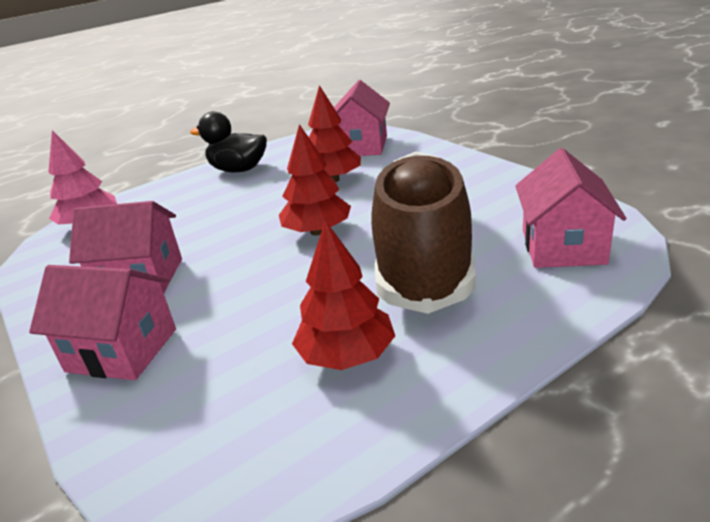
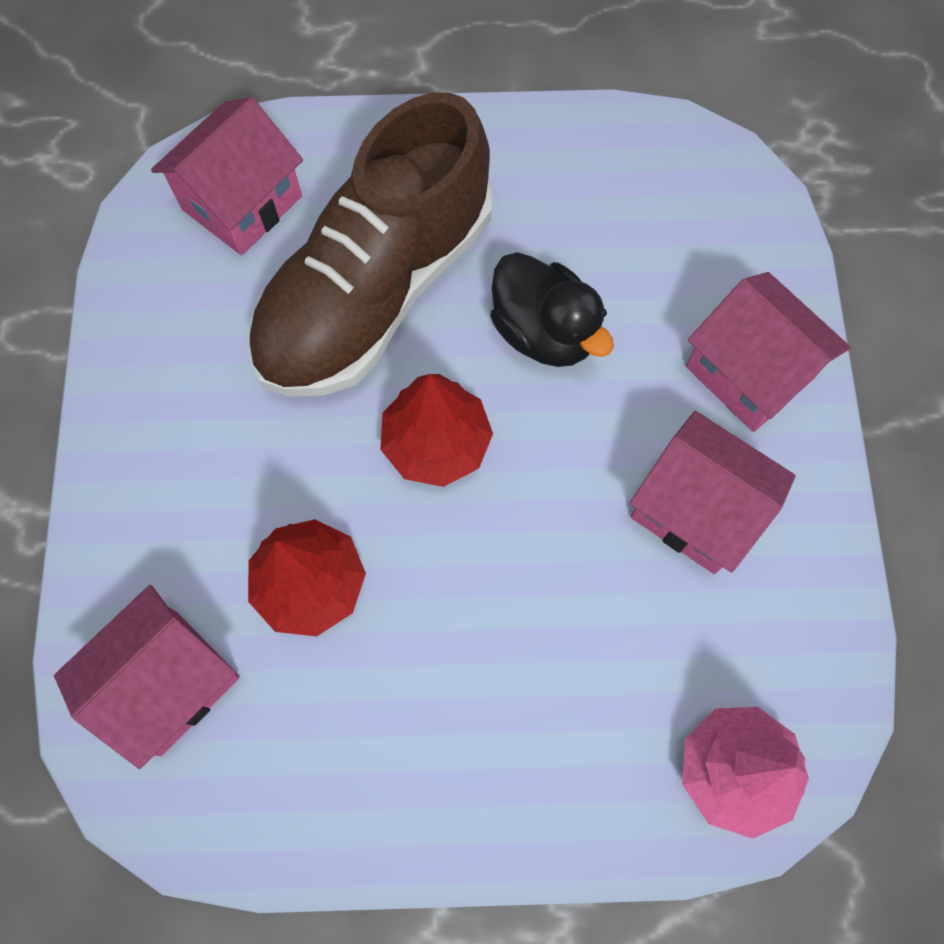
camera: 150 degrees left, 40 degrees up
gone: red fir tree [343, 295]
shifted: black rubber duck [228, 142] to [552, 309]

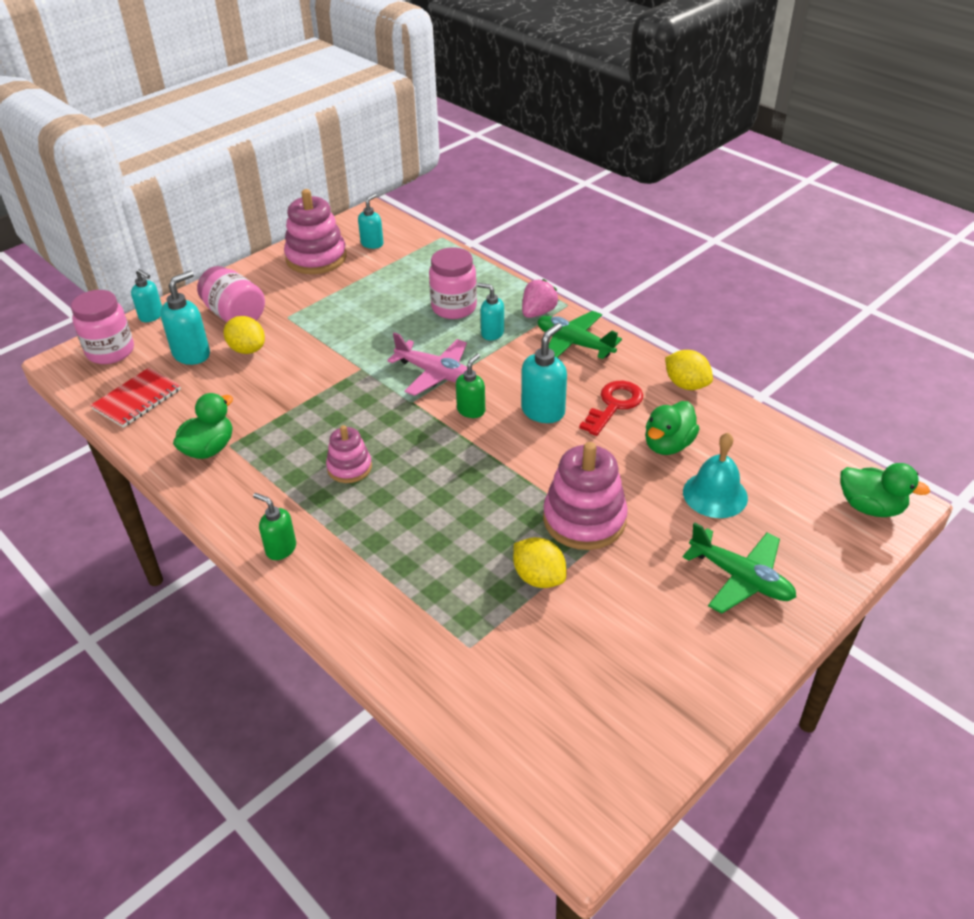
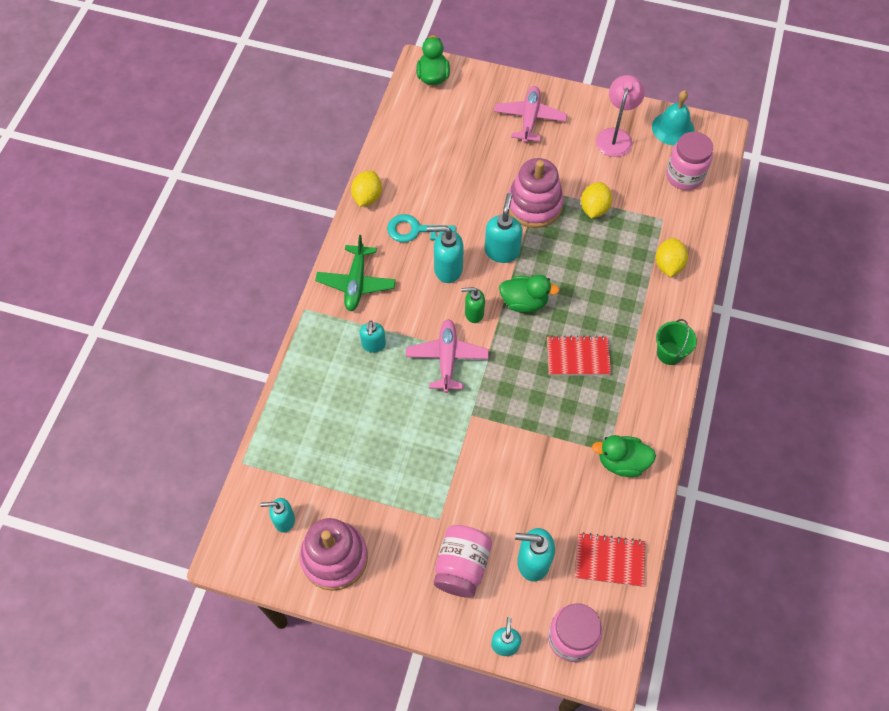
camera: 120 degrees left, 20 degrees up
gone: rose-pink toy strawberry [540, 298]
new: rose-pink reading lamp [620, 116]; turquoise pump bottle [503, 228]
shifted: rose-pink jar [453, 283] to [689, 161]; bright yellow citrus fruit [244, 335] to [672, 257]; emerald rubber duck [672, 428] to [529, 294]; turquoise hand bell [715, 475] to [673, 117]
swapped: rose-pink stacking rings [349, 454] to red notebook [579, 355]; emerald pump bottle [274, 526] to emerald bucket [676, 342]
repainted: red key [611, 408] to turquoise key [421, 228]; emerald plane [739, 568] to rose-pink plane [530, 114]

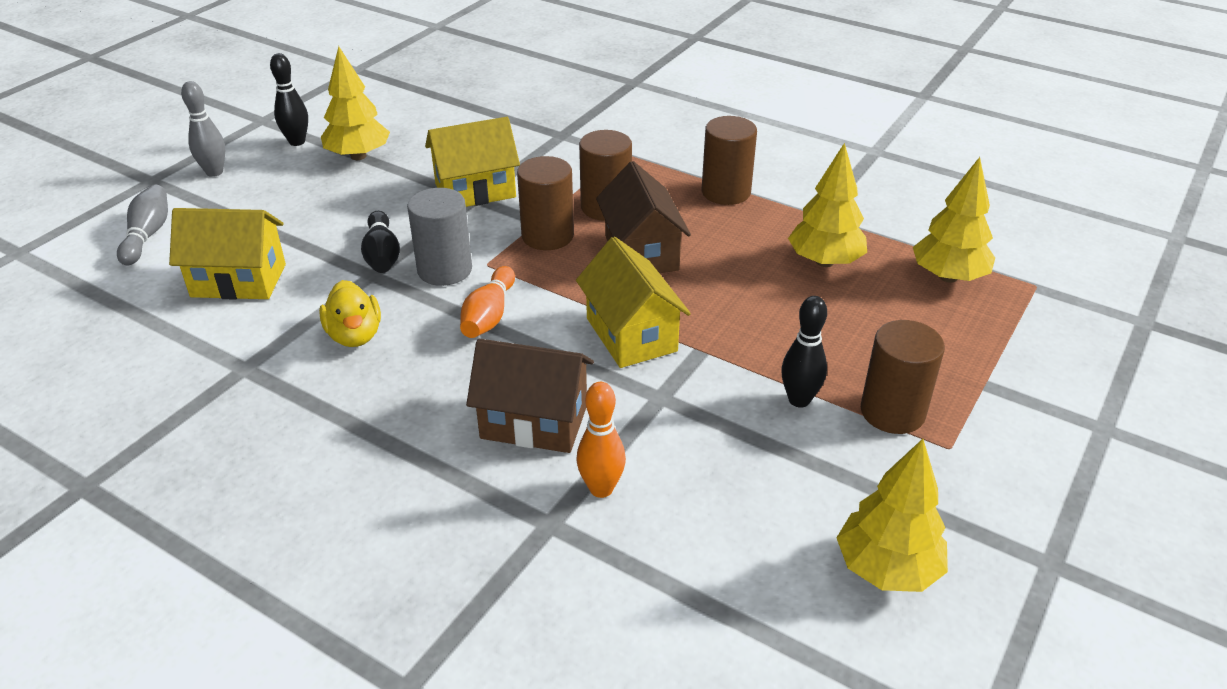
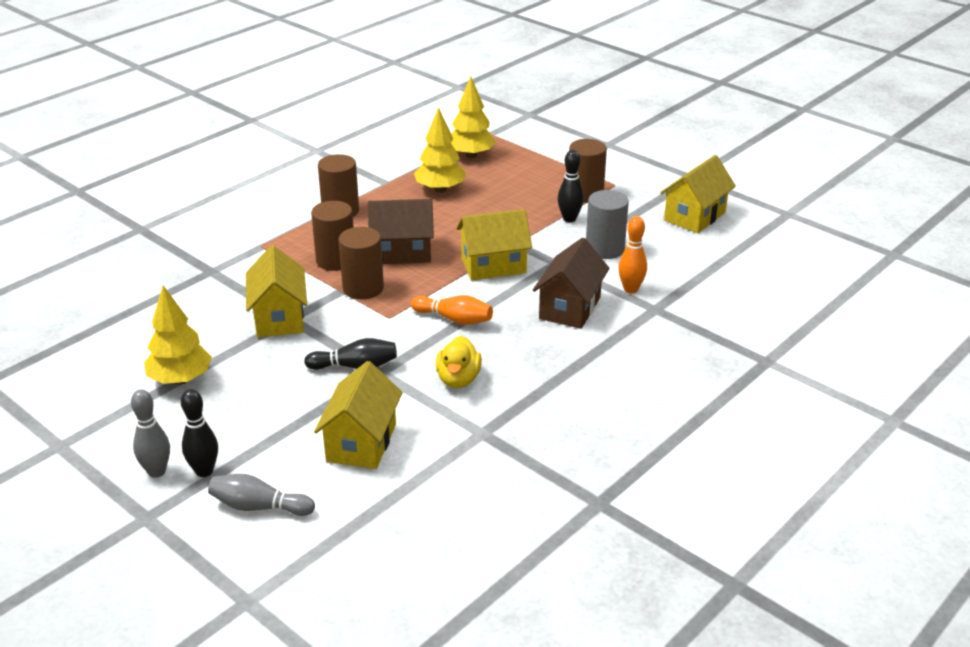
camera: 80 degrees left, 5 degrees down
shifted: black skittle [289, 99] to [199, 433]; ash-grey cylinder shape [439, 237] to [607, 224]
swapped: bright yellow fir tree [892, 515] to bright yellow house [698, 194]
rotated: bright yellow rubber duck [350, 313] = [459, 362] 105 degrees clockwise

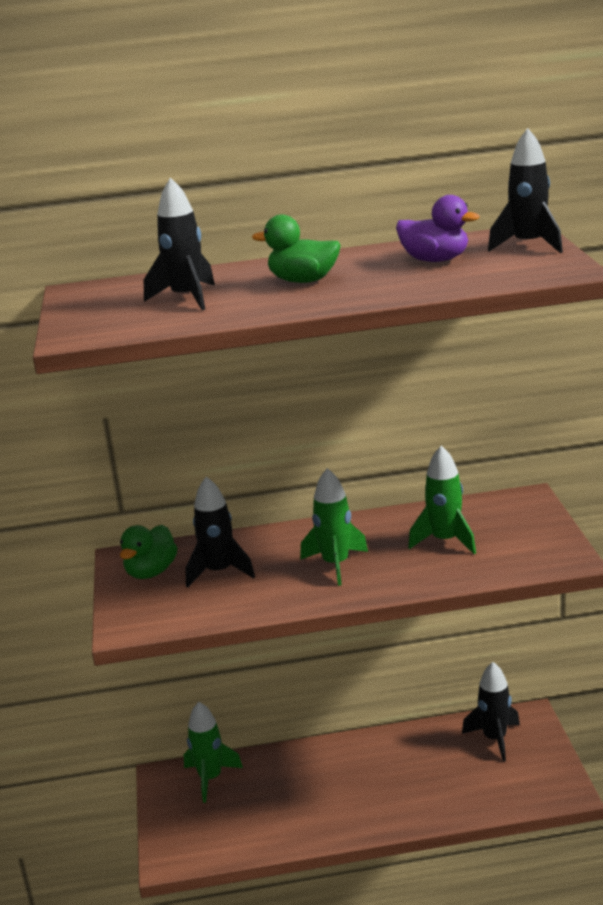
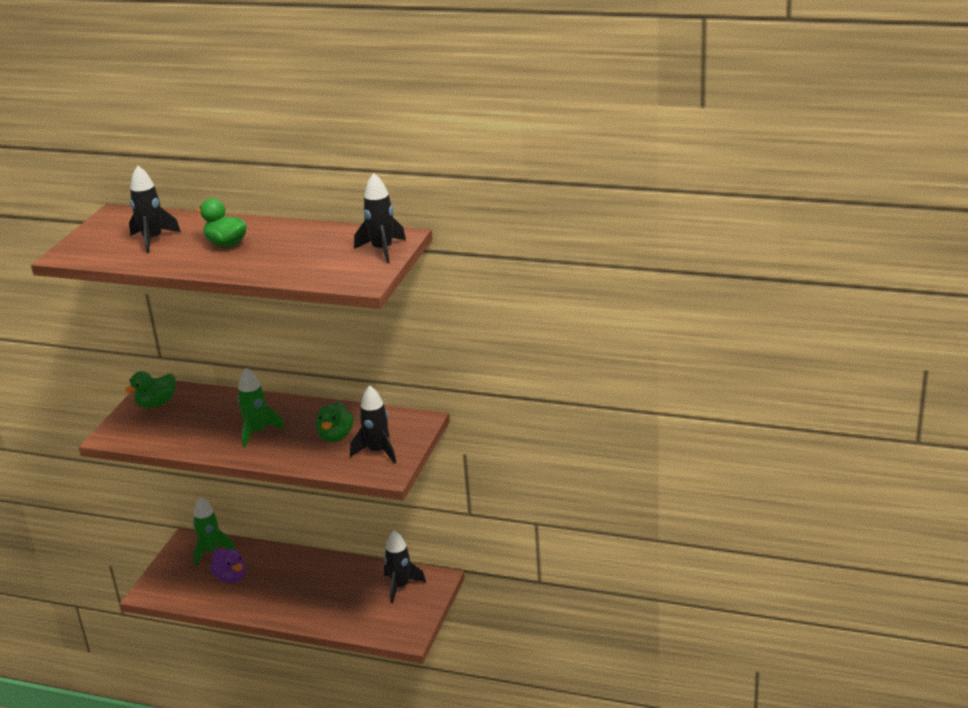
camera: 25 degrees right, 5 degrees up
shifted: purple rubber duck [438, 228] to [228, 565]; black spaceship [220, 532] to [373, 424]
swapped: emerald spaceship [442, 499] to emerald rubber duck [334, 422]

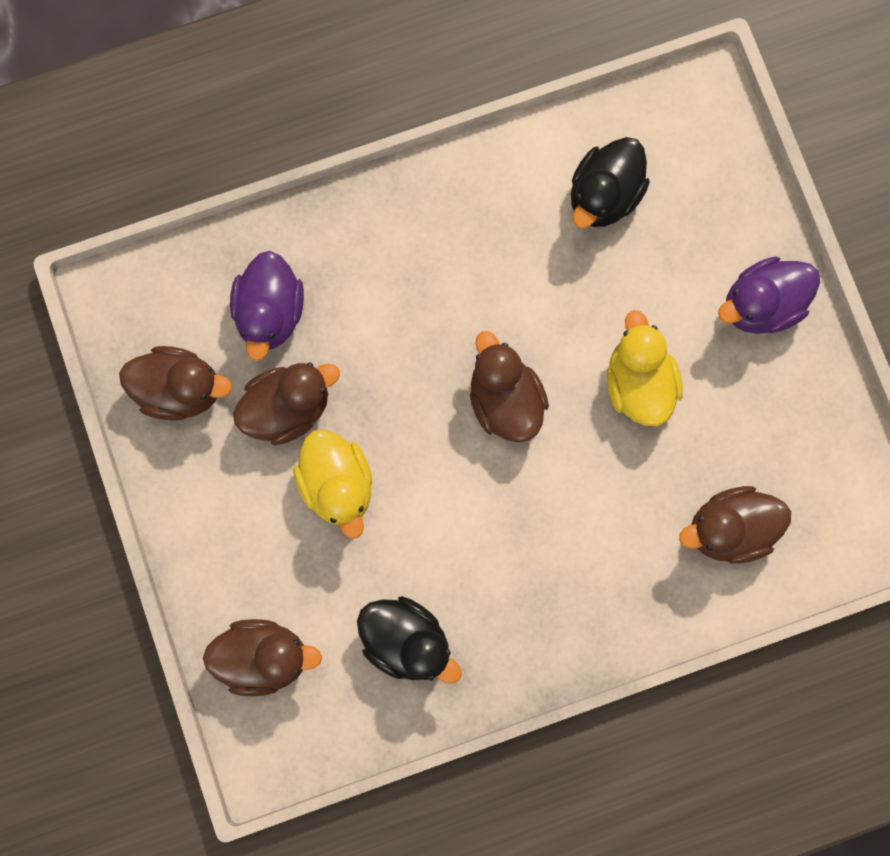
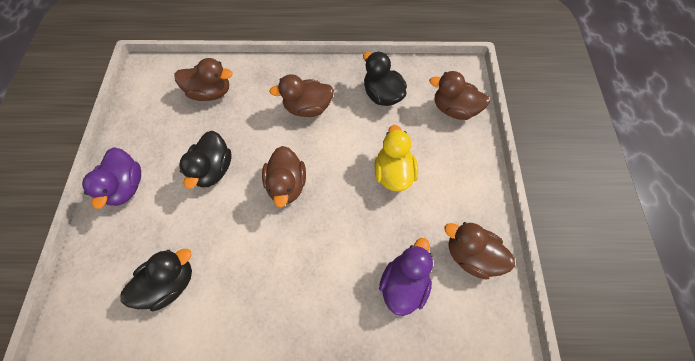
camera: 160 degrees left, 15 degrees down
shifted: russet rubber duck [286, 403] to [301, 95]
repainted: bright yellow rubber duck [645, 368] to black rubber duck [205, 160]
rotated: purple rubber duck [769, 295] = [111, 178] 90 degrees clockwise

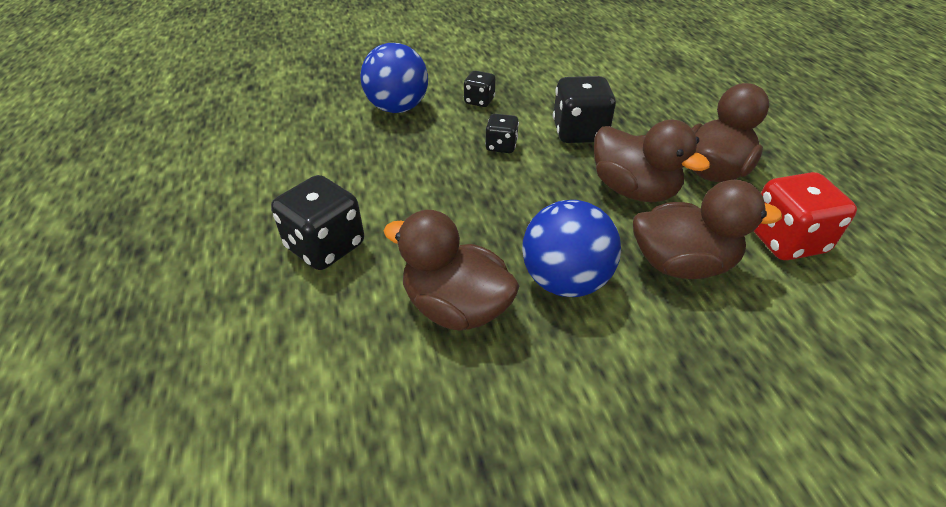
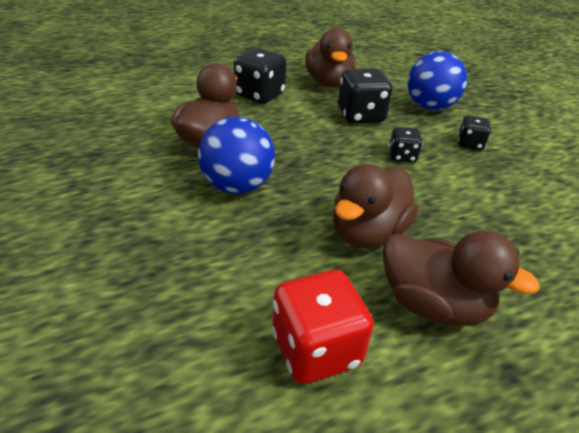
camera: 80 degrees right, 5 degrees down
shifted: black die [584, 109] to [365, 96]; russet rubber duck [707, 229] to [330, 57]

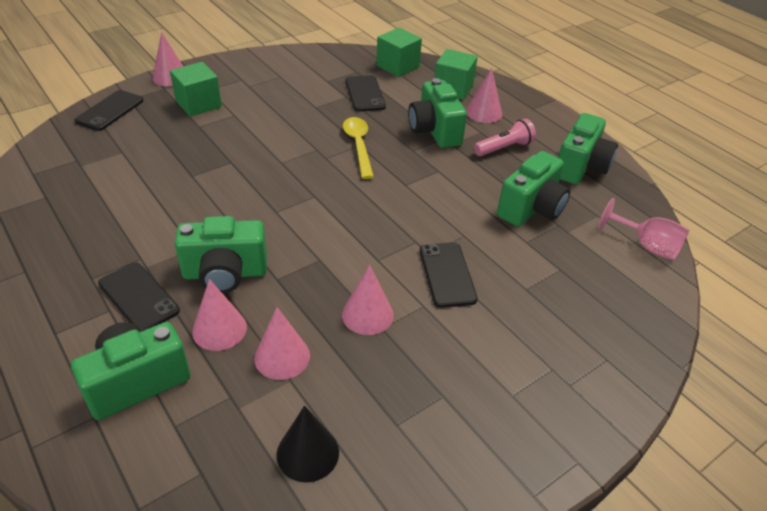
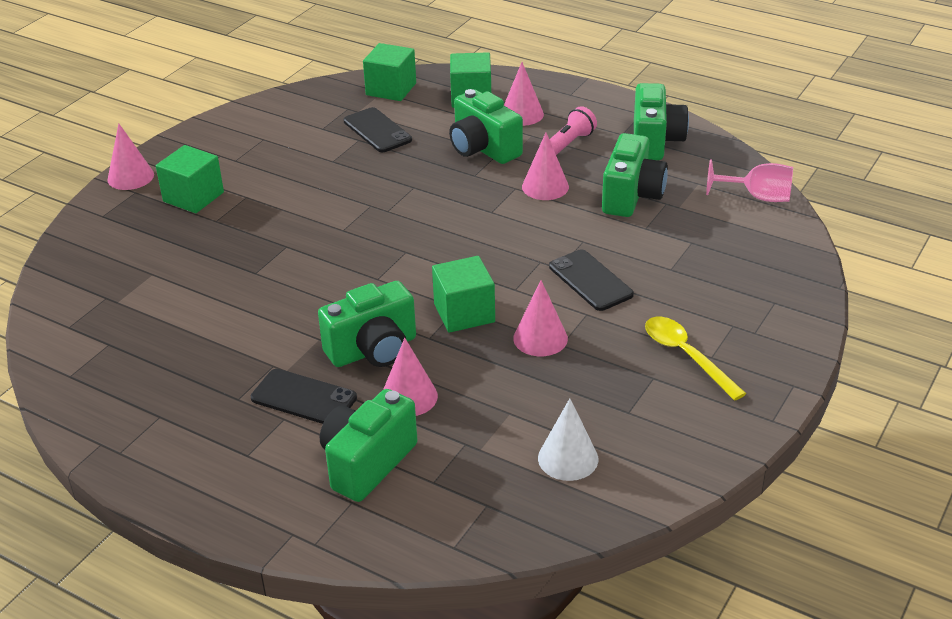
camera: 20 degrees left, 5 degrees down
gone: black mobile phone [109, 110]
new: emerald solid cube [463, 294]
shifted: bright yellow teaspoon [358, 148] to [696, 359]; rose-pink solid cone [282, 343] to [545, 166]
repainted: black solid cone [308, 444] to snow-white solid cone [568, 439]

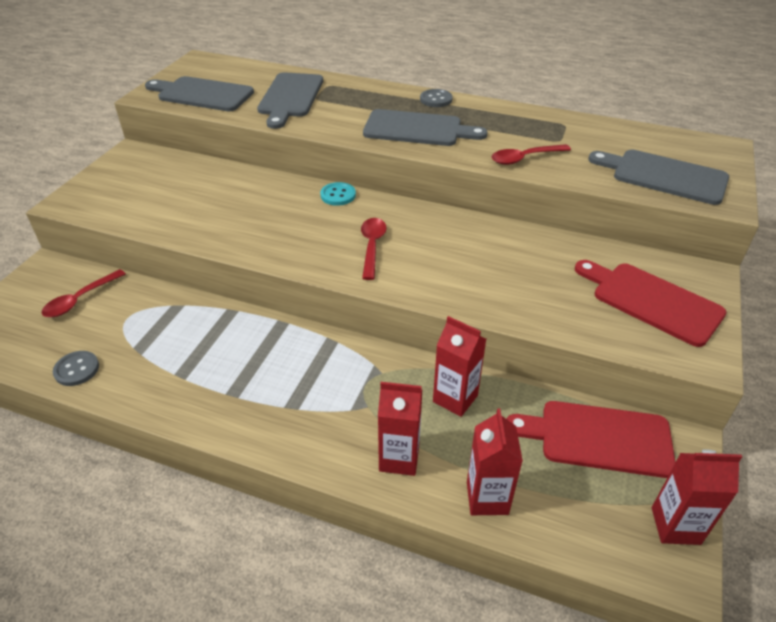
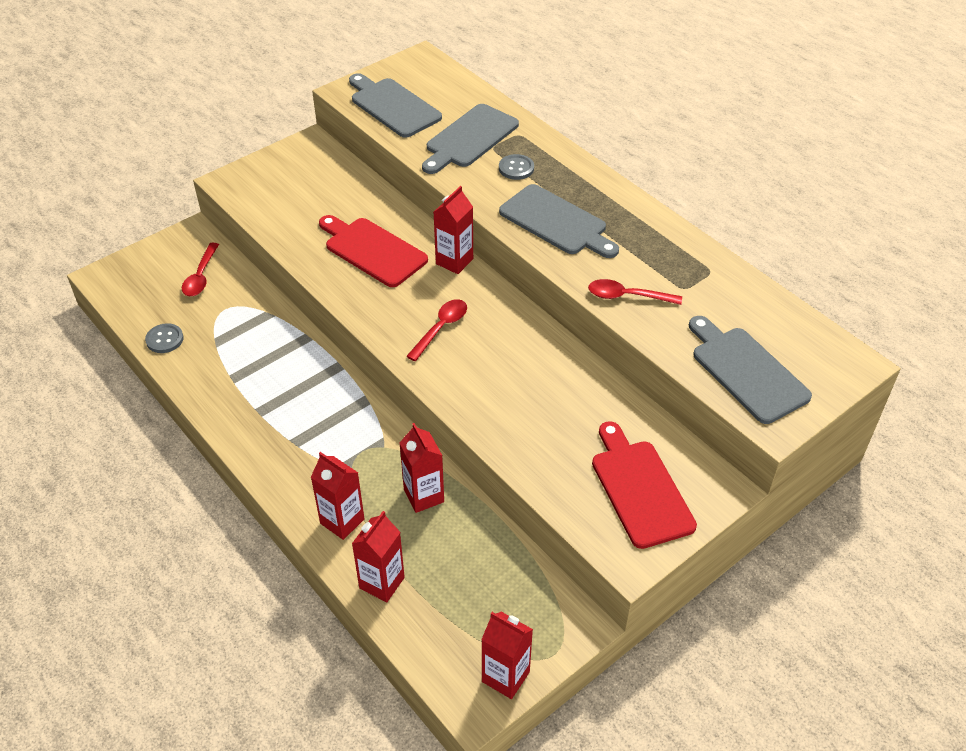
camera: 30 degrees right, 5 degrees up
shifted: ash-grey sewing button [436, 98] to [516, 167]; red chopping board [591, 439] to [373, 251]
swapped: turquoise sewing button [338, 194] to red juice carton [453, 230]
rotated: red teaspoon [83, 293] = [200, 269] 60 degrees counterclockwise

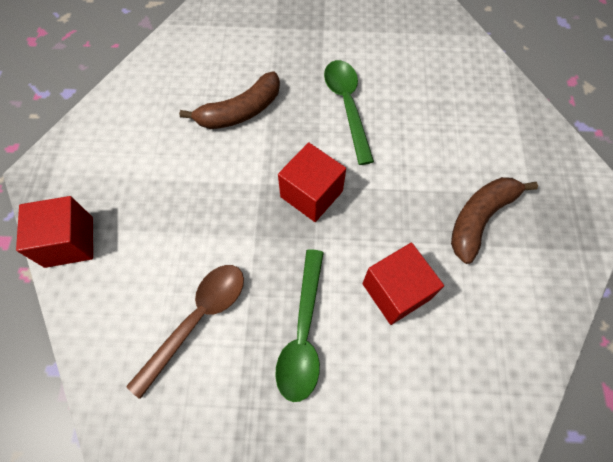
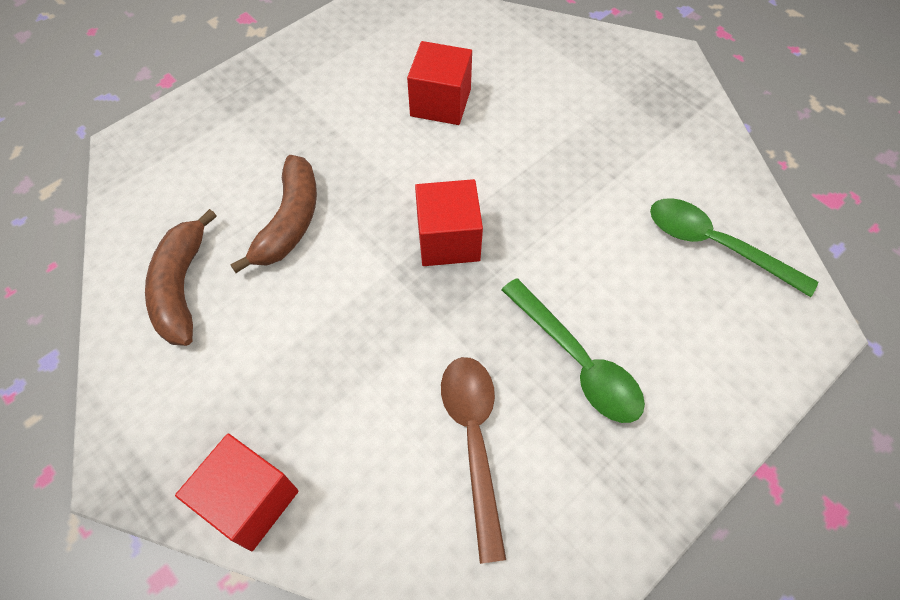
camera: 45 degrees left, 5 degrees down
shifted: emerald teaspoon [349, 112] to [734, 247]; russet banana [494, 220] to [181, 277]; red solid cube [403, 284] to [439, 83]

